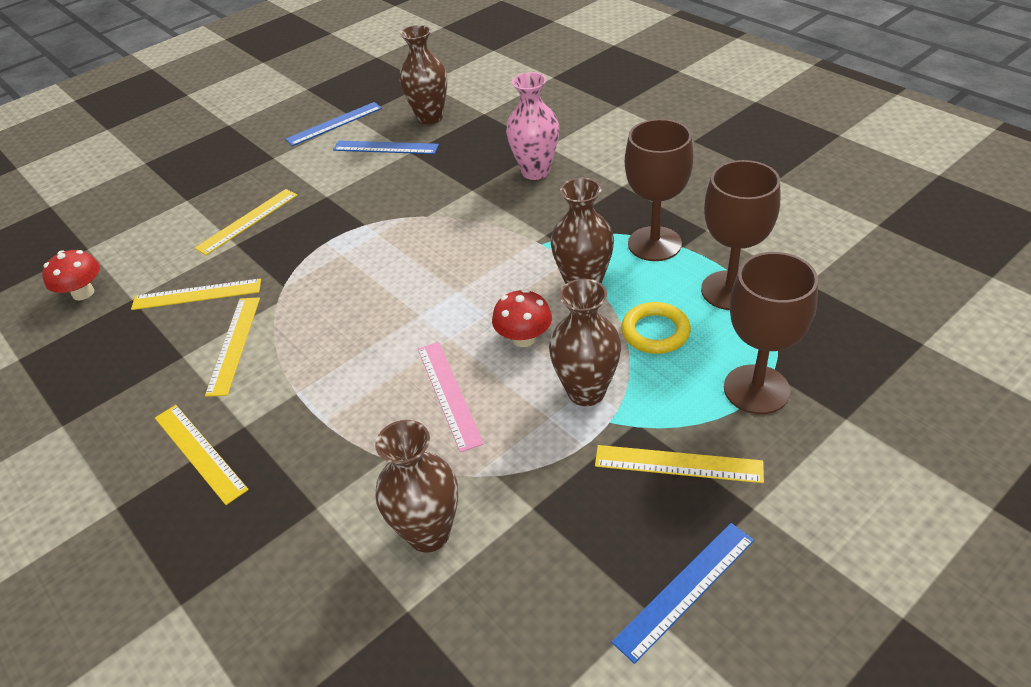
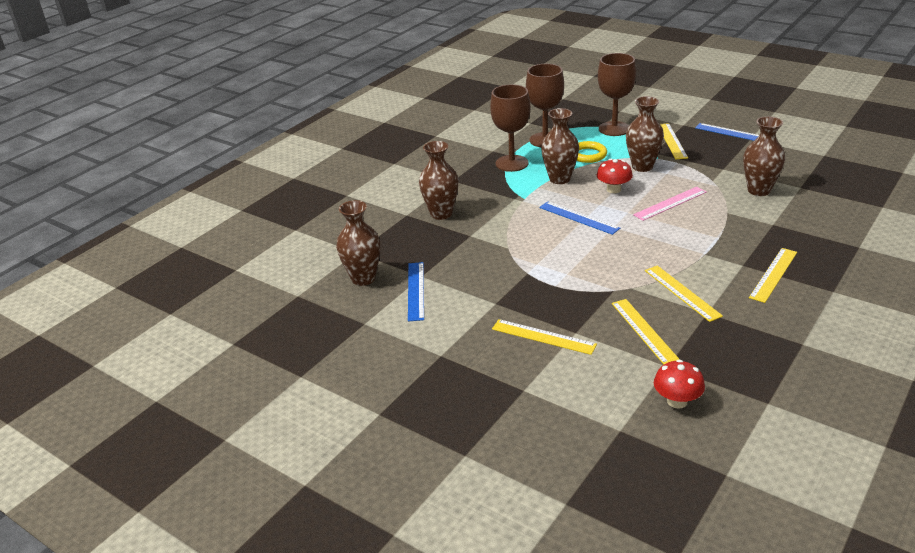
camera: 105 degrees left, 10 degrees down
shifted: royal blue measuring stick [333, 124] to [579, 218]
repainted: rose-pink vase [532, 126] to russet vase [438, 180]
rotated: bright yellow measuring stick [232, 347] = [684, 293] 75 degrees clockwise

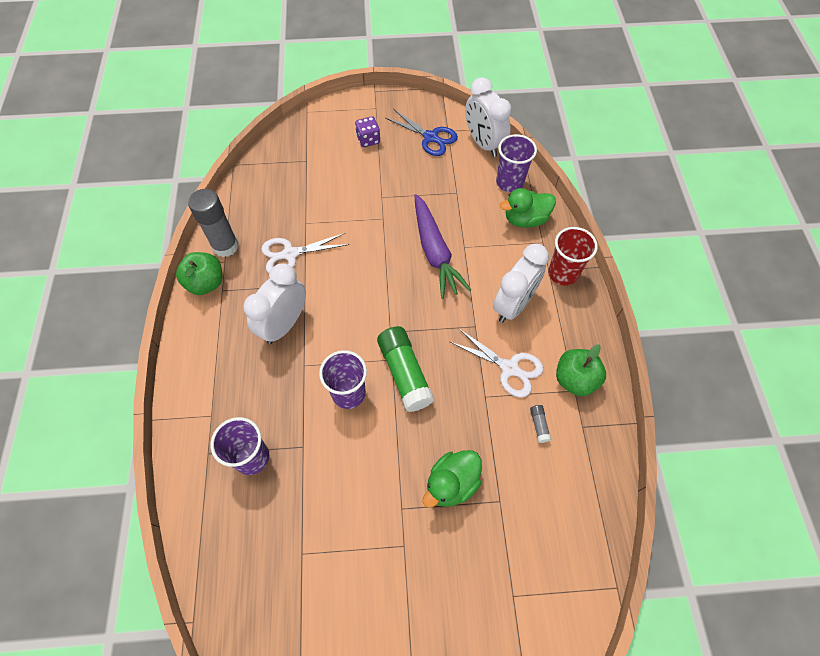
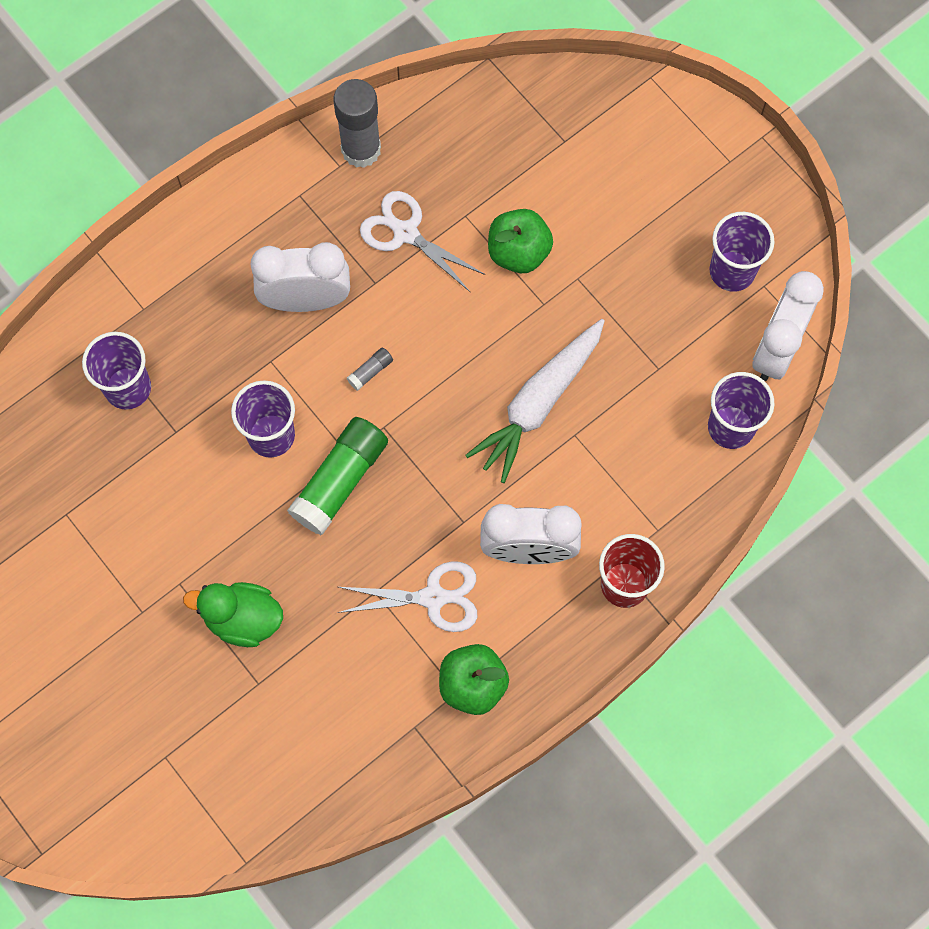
camera: 55 degrees right, 10 degrees up
gone: purple die [367, 131]; emerald rubber duck [528, 208]
shifted: emerald apple [199, 273] to [520, 241]; ash-grey stick of glue [540, 424] to [370, 369]
swapped: royal blue shears [421, 132] to purple cup [742, 252]
repainted: purple root vegetable [442, 246] to snow-white root vegetable [535, 401]
rotated: snow-white shears [496, 363] = [407, 596] 90 degrees counterclockwise

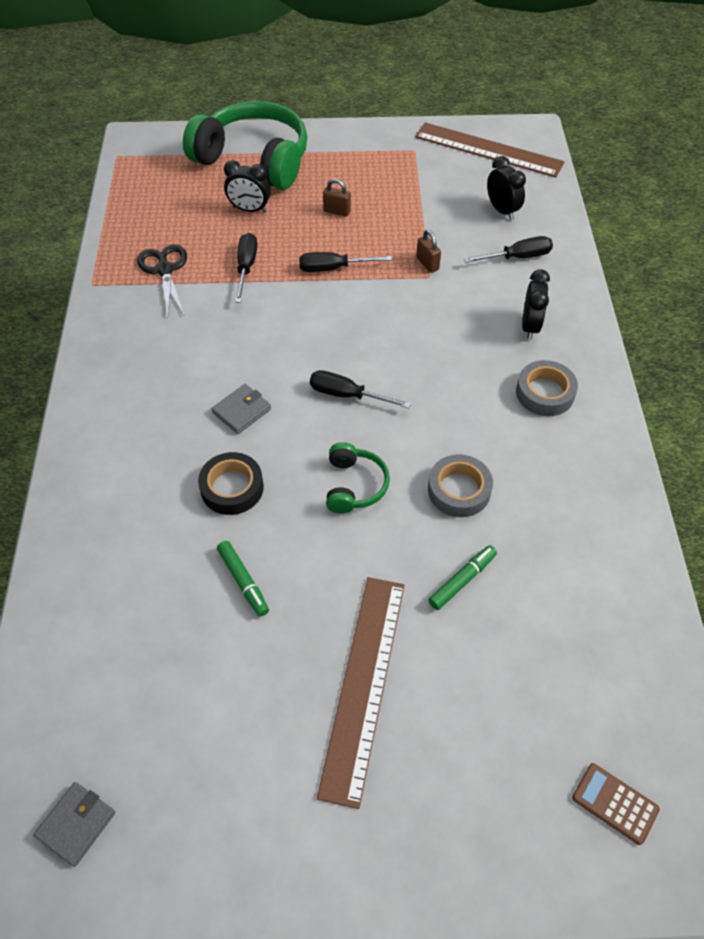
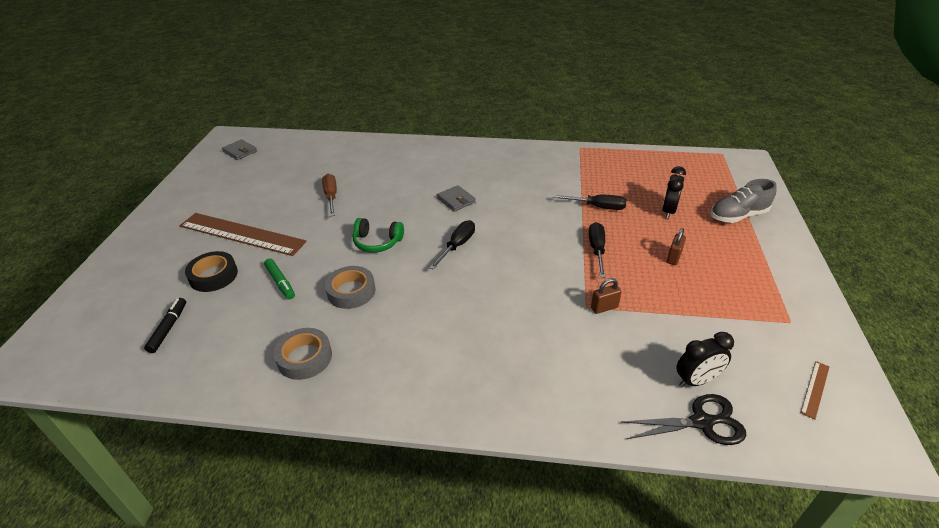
camera: 100 degrees right, 15 degrees down
gone: black flat screwdriver [508, 249]; black alarm clock [536, 304]; russet calculator [616, 804]
new: black marker pen [165, 325]
shifted: black shears [162, 280] to [683, 419]; ash-grey roll of tape [547, 388] to [303, 354]; black roll of tape [231, 483] to [211, 271]
swapped: emerald headphones [245, 145] to ash-grey sneaker [743, 201]; emerald marker pen [243, 579] to russet flat screwdriver [329, 195]
scaled: russet measuring stick [490, 150] = [815, 390] x0.41

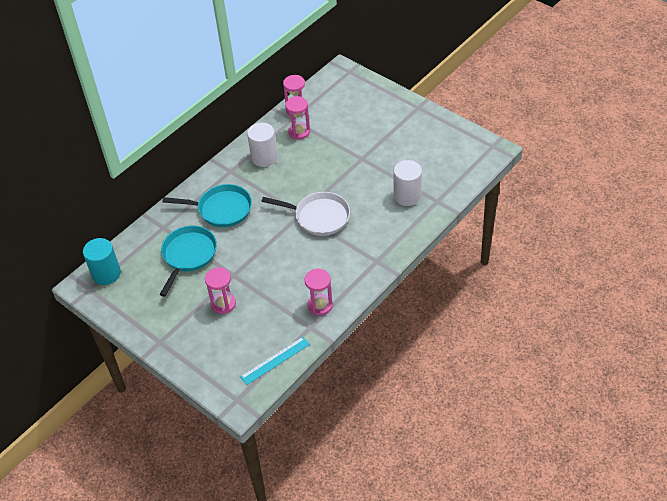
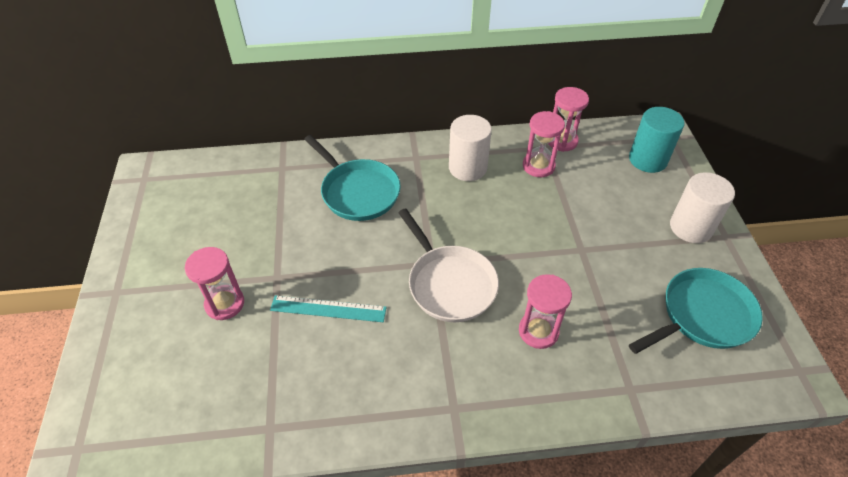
camera: 40 degrees right, 0 degrees up
shifted: snow-white cylinder shape [408, 183] to [702, 207]; turquoise pan [188, 261] to [696, 311]; turquoise cylinder shape [102, 261] to [656, 140]; rose-pink hourglass [319, 292] to [545, 311]; turquoise measuring stick [275, 361] to [328, 308]

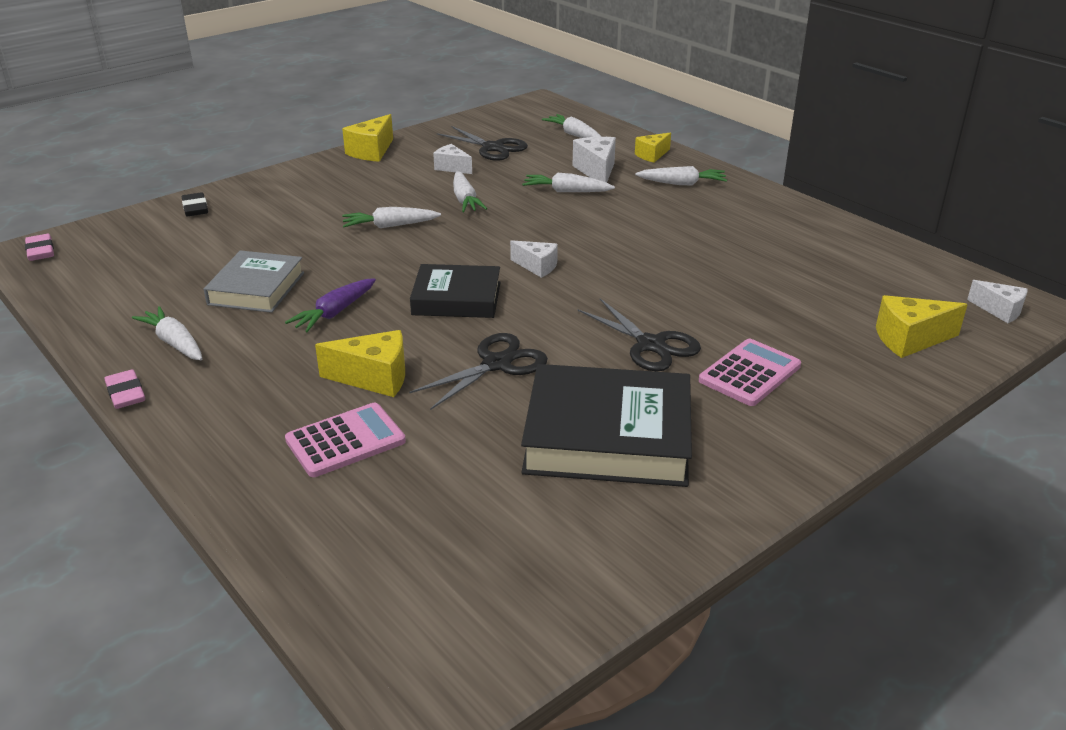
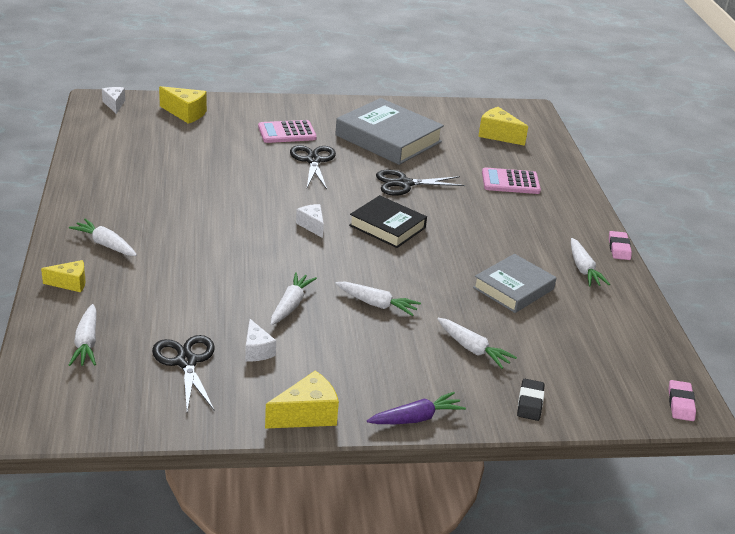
camera: 150 degrees left, 0 degrees up
gone: snow-white cheese wedge [594, 159]
shifted: snow-white root vegetable [568, 182] to [477, 343]; purple root vegetable [330, 305] to [416, 408]; bright yellow cheese wedge [360, 363] to [503, 126]
repainted: black hardcover [606, 425] to ash-grey hardcover [389, 131]

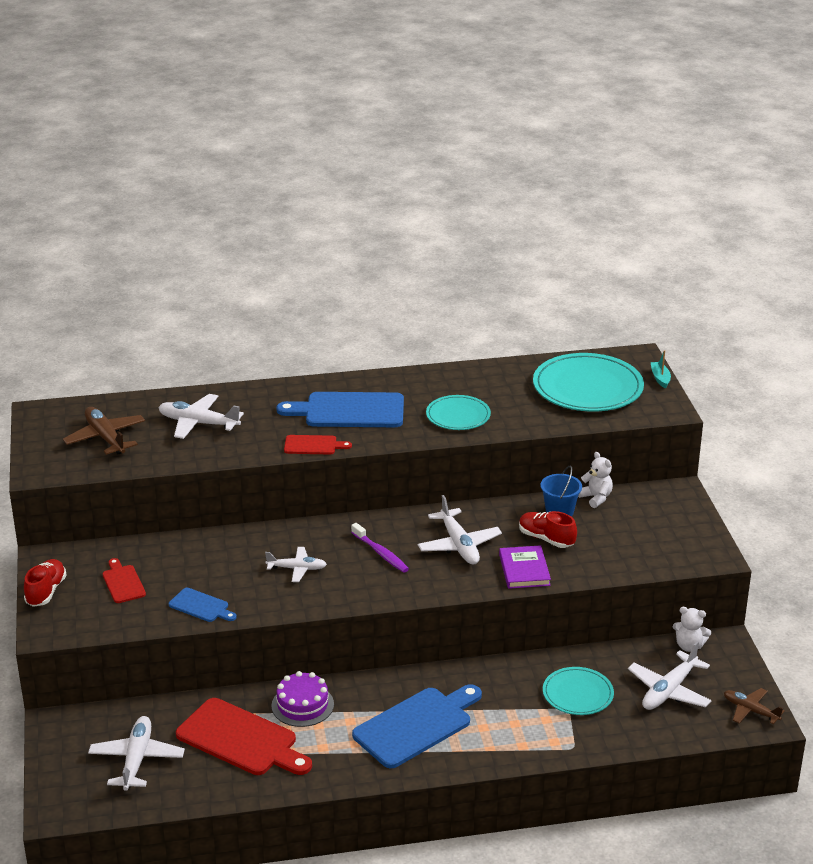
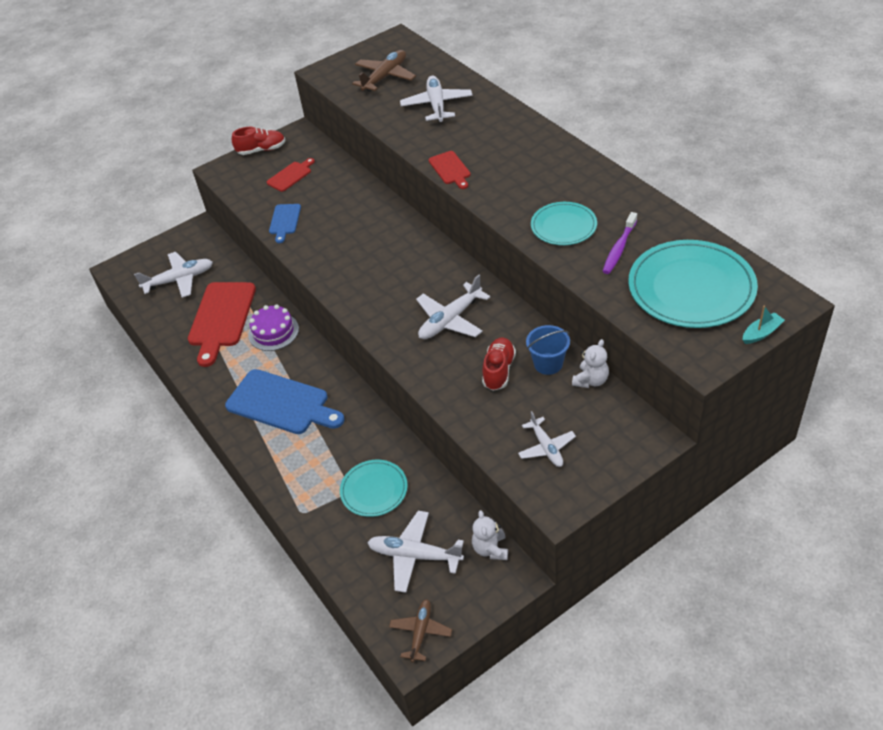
camera: 70 degrees right, 15 degrees up
gone: royal blue chopping board [340, 409]; purple hardcover [525, 567]
shifted: purple toothbrush [380, 548] to [620, 243]; snow-white plane [296, 564] to [547, 439]

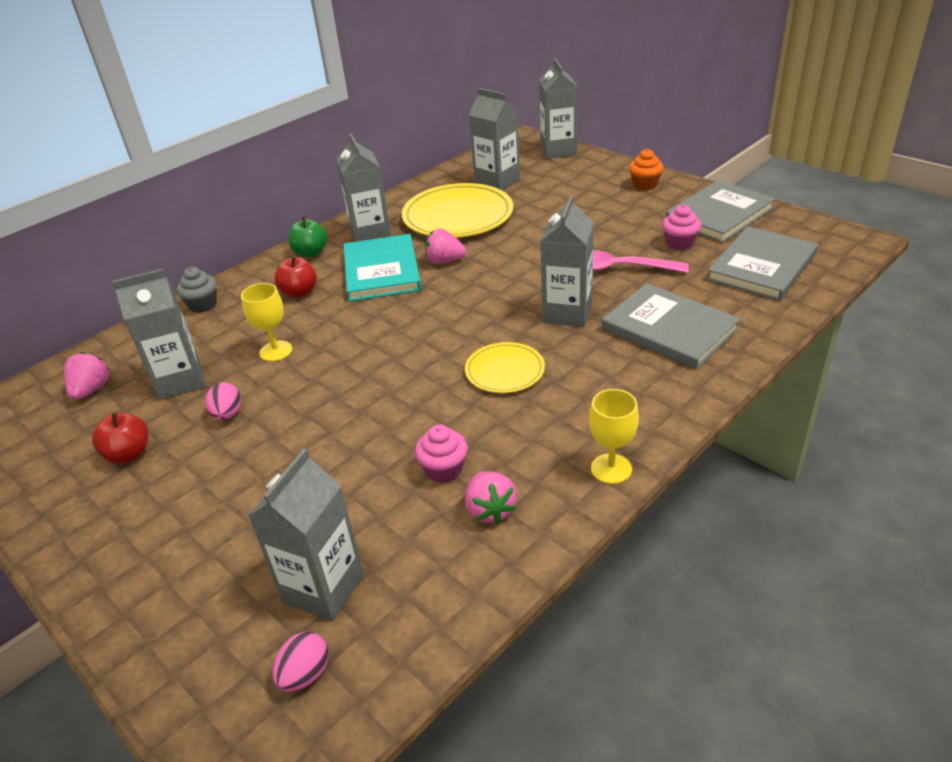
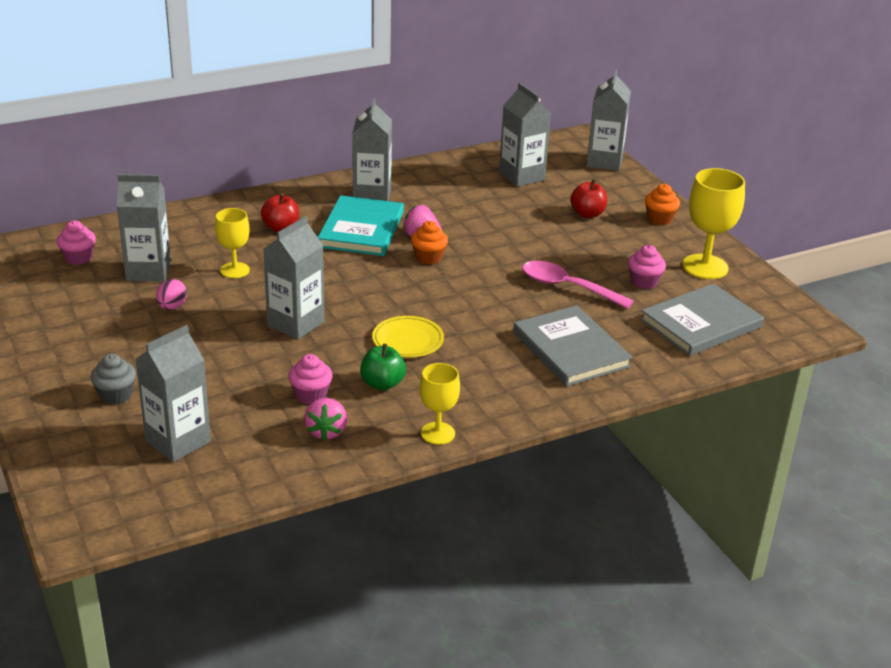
camera: 15 degrees right, 5 degrees down
gone: bright yellow flat dish [457, 210]; rose-pink egg [300, 662]
new: orange-coloured muffin [429, 242]
shifted: ash-grey juice carton [567, 261] to [294, 277]; emerald apple [307, 237] to [383, 367]; ash-grey muffin [197, 290] to [113, 379]; red apple [120, 438] to [588, 198]
swapped: ash-grey hardcover [720, 211] to bright yellow chalice [713, 223]; rose-pink toy strawberry [87, 376] to rose-pink muffin [76, 242]

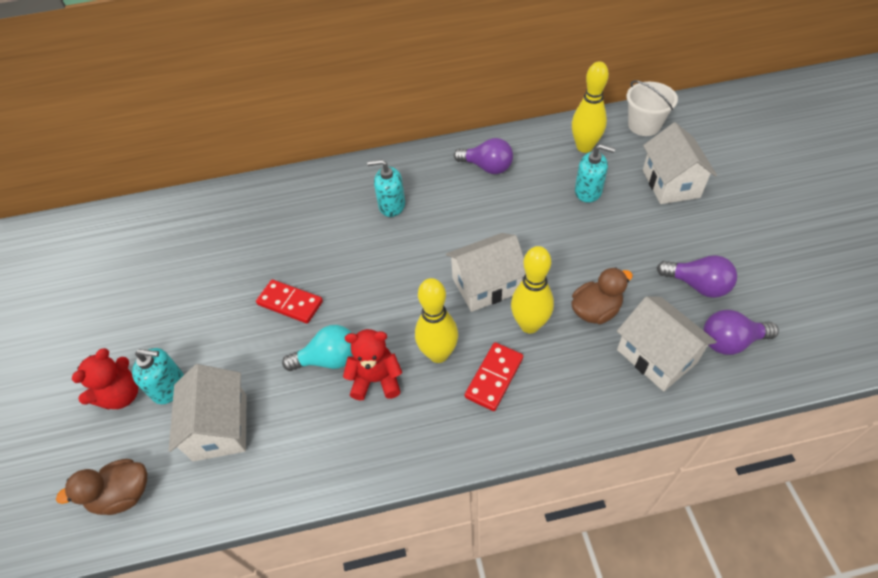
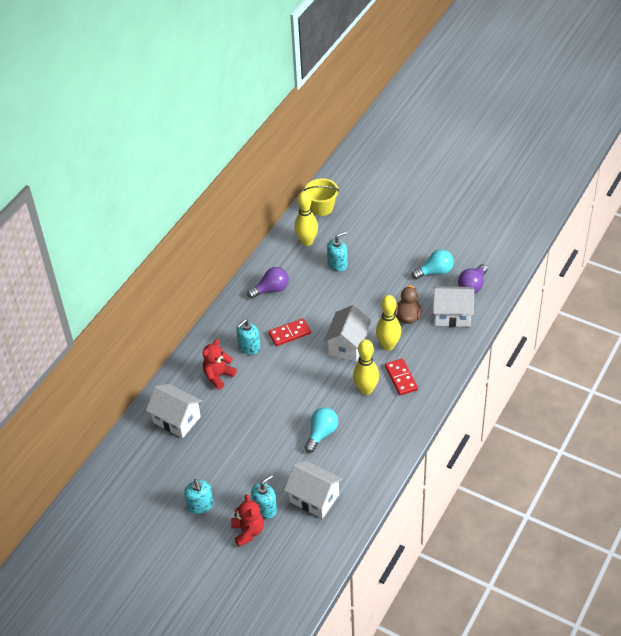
camera: 50 degrees left, 5 degrees down
gone: russet rubber duck [101, 487]
new: turquoise pump bottle [199, 496]
shifted: snow-white house [680, 163] to [174, 411]; red domino [289, 302] to [289, 332]; red stuffed bear [372, 365] to [220, 364]
repainted: snow-white bucket [652, 108] to bright yellow bucket [321, 197]; purple bulb [697, 276] to turquoise bulb [432, 264]

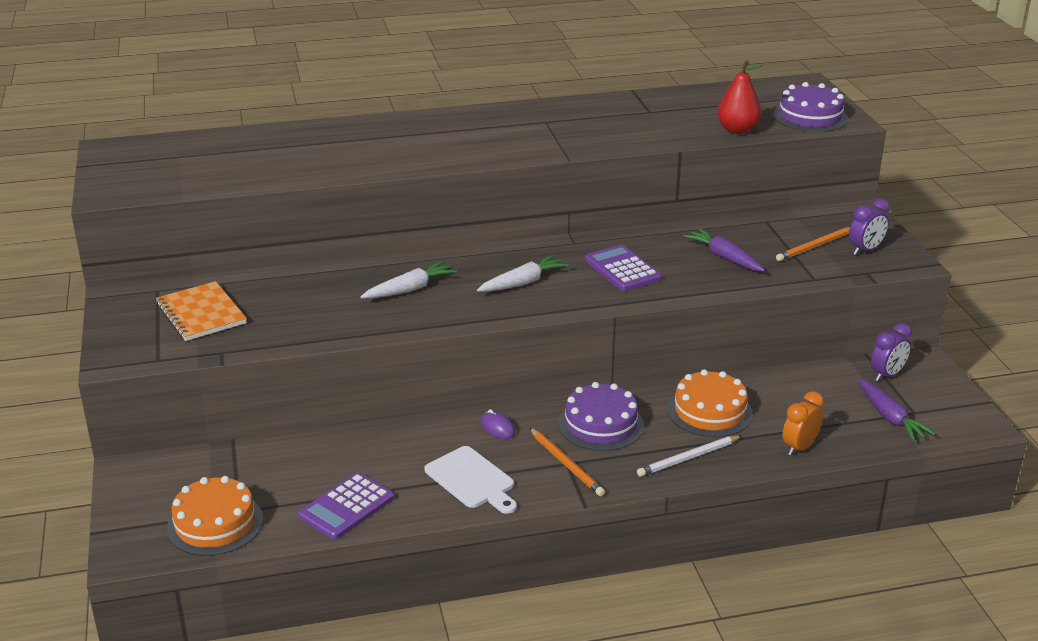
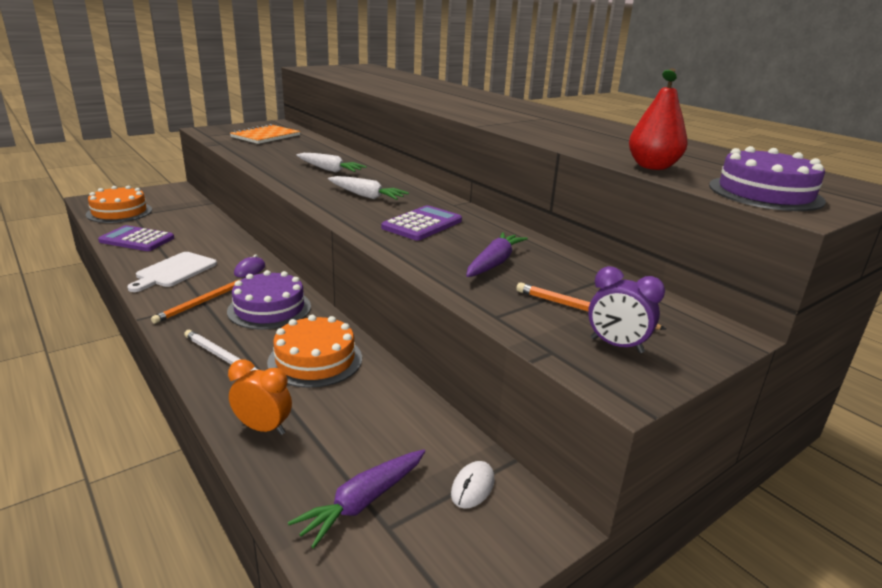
camera: 65 degrees right, 5 degrees down
swapped: purple alarm clock [891, 352] to snow-white computer mouse [472, 485]

